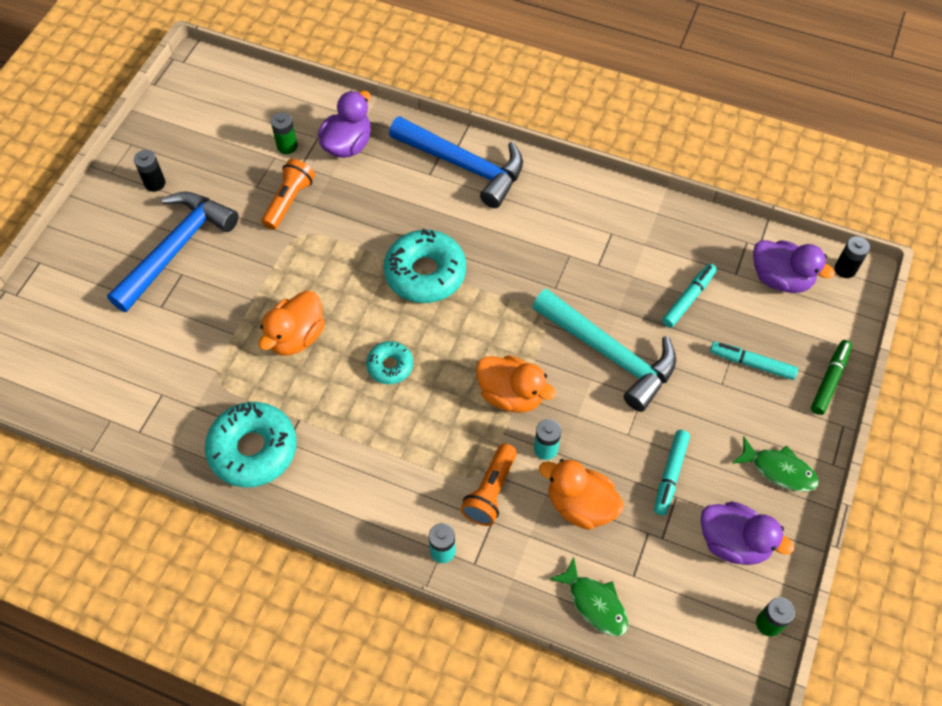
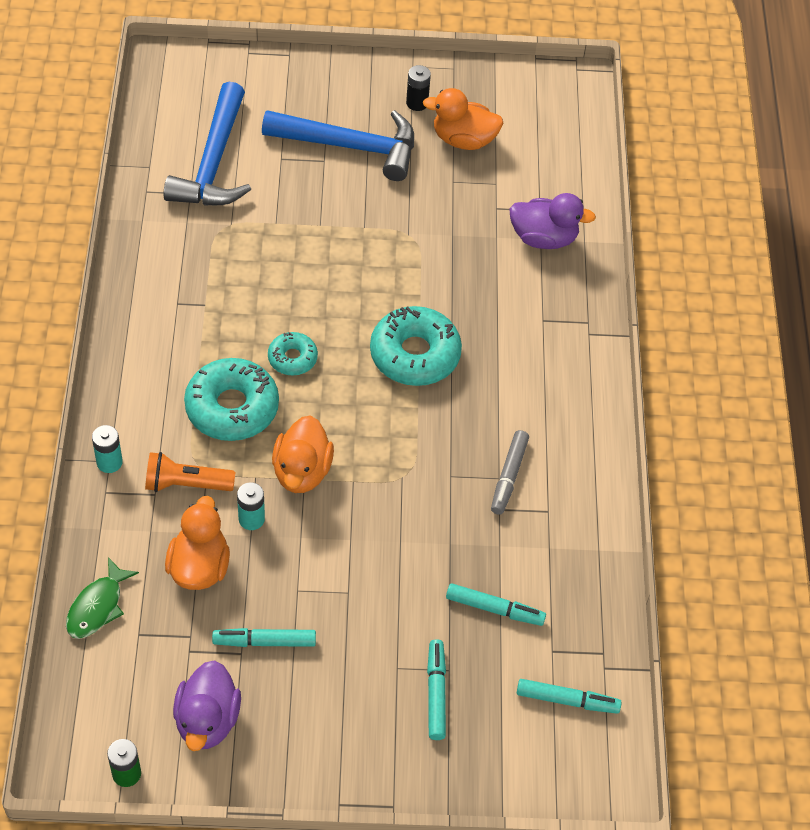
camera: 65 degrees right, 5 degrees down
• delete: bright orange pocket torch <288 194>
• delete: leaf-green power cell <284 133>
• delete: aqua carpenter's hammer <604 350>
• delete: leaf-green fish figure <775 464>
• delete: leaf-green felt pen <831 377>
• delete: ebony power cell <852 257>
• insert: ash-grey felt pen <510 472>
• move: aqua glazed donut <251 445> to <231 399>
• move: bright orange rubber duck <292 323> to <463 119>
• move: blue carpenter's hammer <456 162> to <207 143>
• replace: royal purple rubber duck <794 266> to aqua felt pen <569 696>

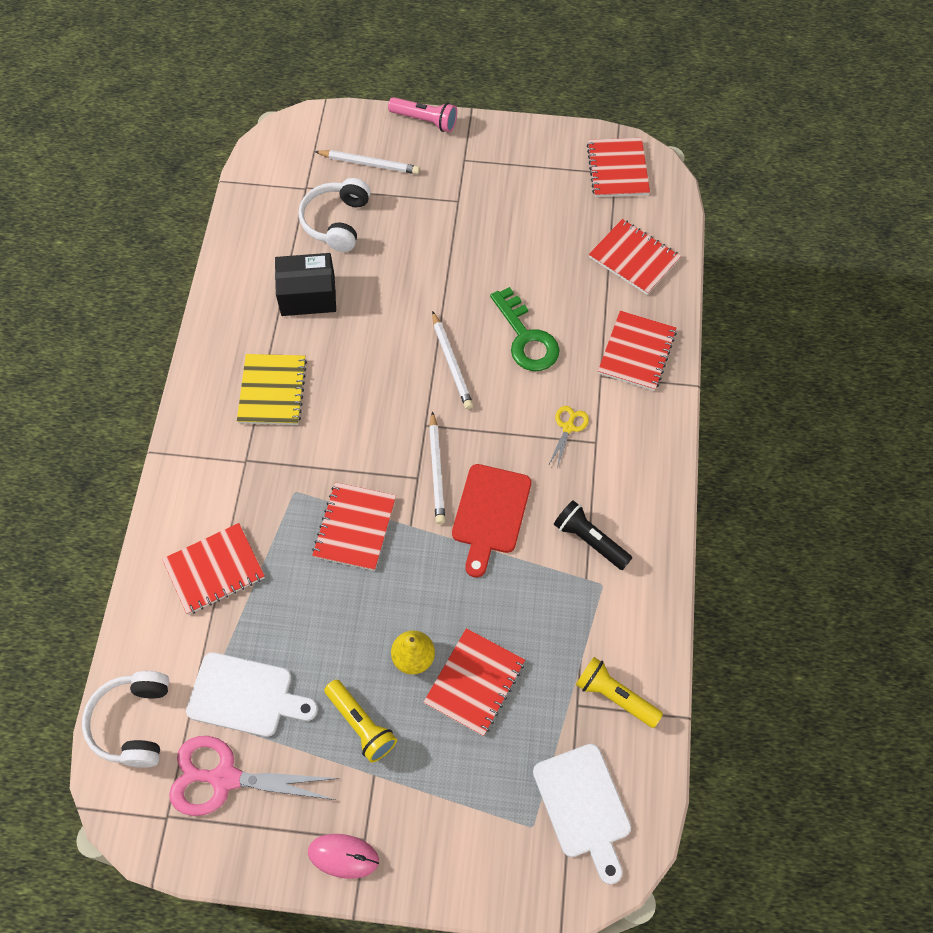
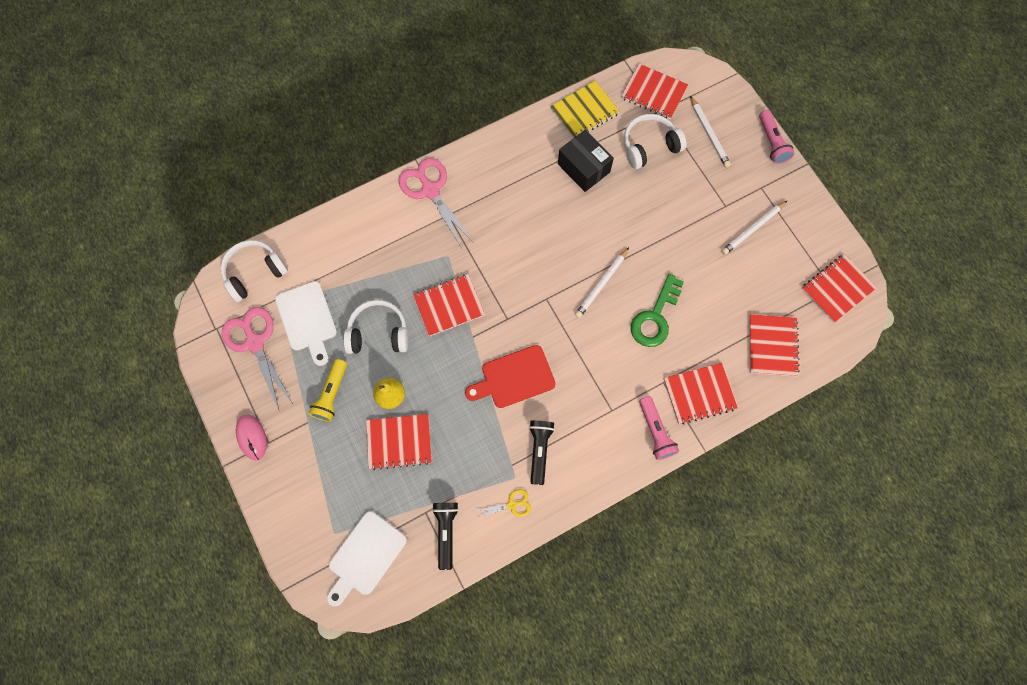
camera: 55 degrees right, 10 degrees up
• insert: snow-white headphones <375 327>
• insert: rose-pink shears <436 203>
• insert: rose-pink pocket torch <659 428>
• move: crimson exercise book <213 569> to <654 91>
• move: yellow exercise book <272 389> to <585 109>
• move: snow-white wooden pencil <437 467> to <754 227>
• move: yellow shears <568 437> to <502 503>
• recolor: yellow pocket torch <619 692> to ebony pocket torch <445 536>

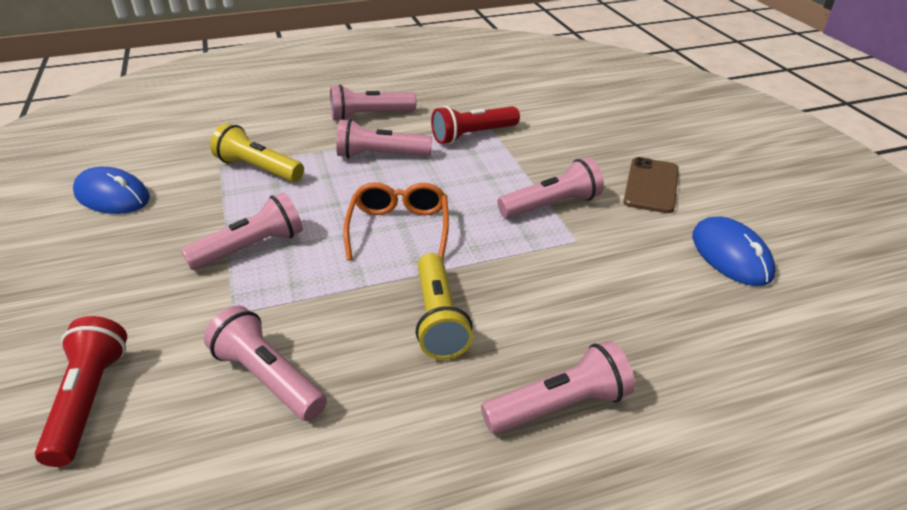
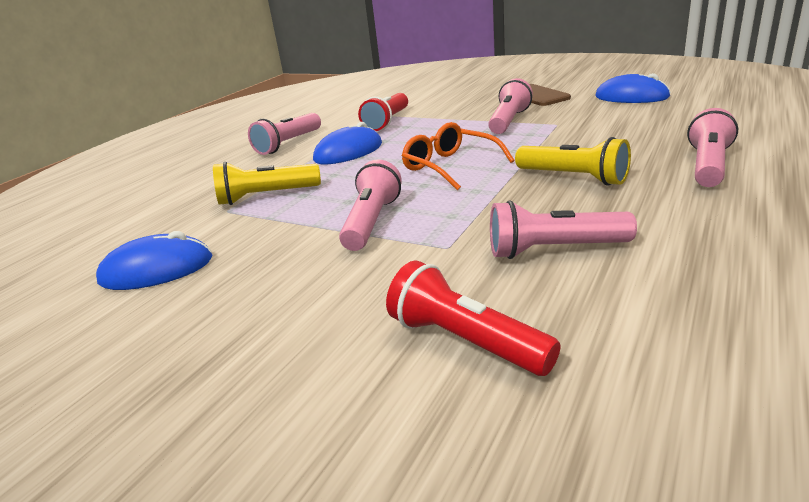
camera: 40 degrees left, 10 degrees down
• replace: rose-pink pocket torch <384 138> to blue PC mouse <347 143>

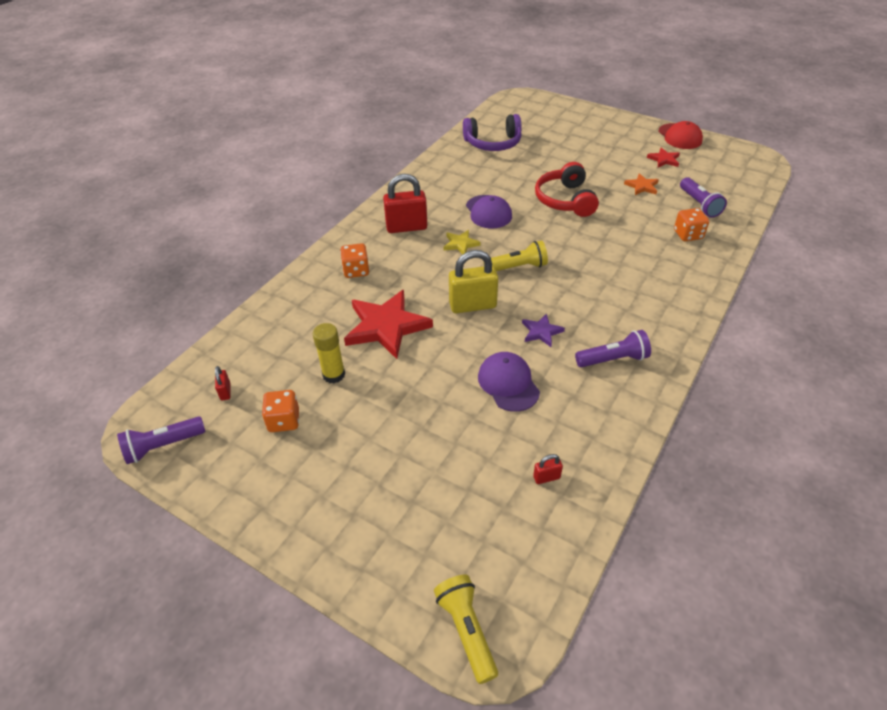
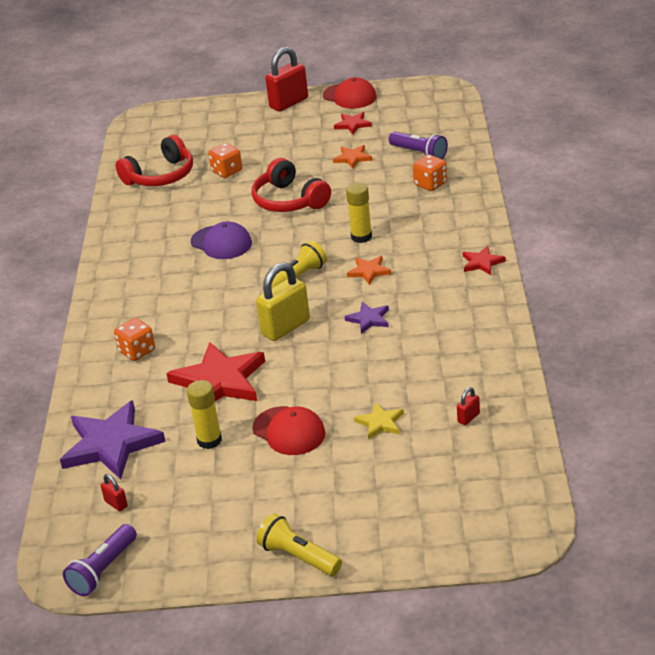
camera: 30 degrees left, 10 degrees down
• delete: royal purple cap <509 382>
• delete: royal purple pocket torch <613 348>
• insert: royal purple star <113 439>
• insert: crimson cap <288 430>
• insert: yellow stick of glue <359 212>
• insert: bright orange star <369 270>
• insert: crimson star <484 260>
• move: bright orange die <280 411> to <225 160>
• move: crimson small lock <405 203> to <286 79>
• move: yellow pocket torch <466 629> to <299 544>
• move: yellow star <462 242> to <379 421>
• recolor: royal purple headphones <492 132> to crimson headphones <154 160>

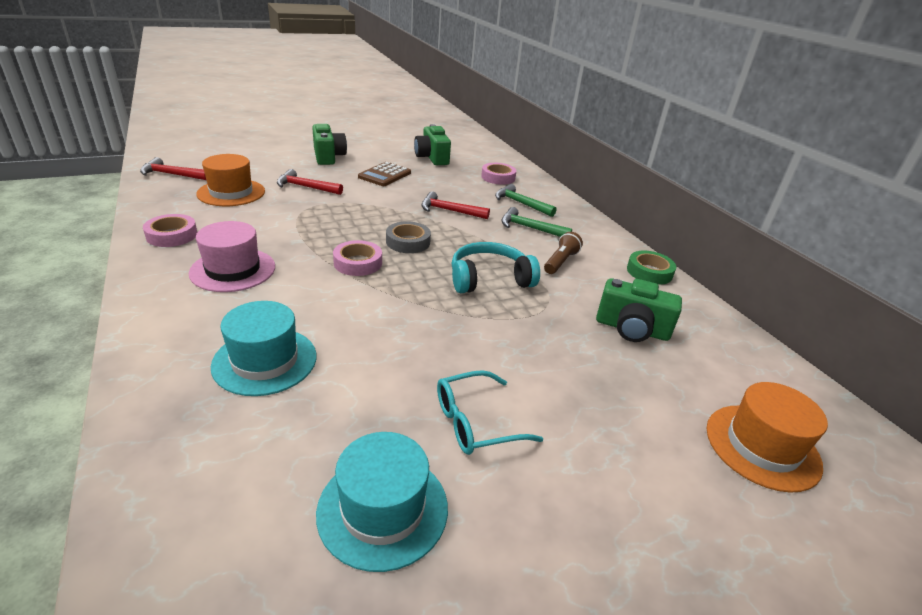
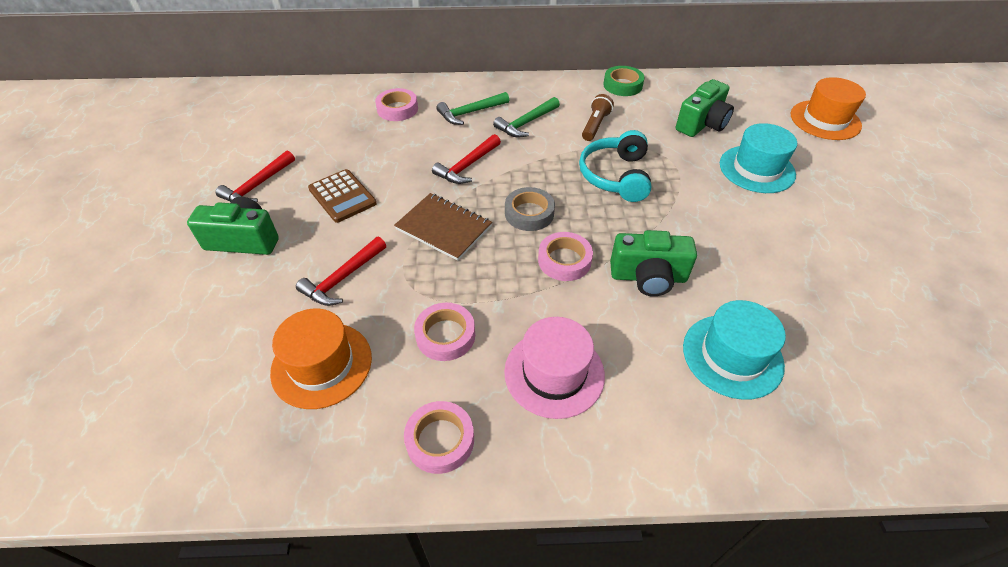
camera: 65 degrees left, 15 degrees up
• delete: aqua eyeglasses <490 412>
• insert: brown exercise book <443 227>
• insert: rose-pink tape <444 332>
• move: crimson carpenter's hammer <173 168> to <255 176>
• move: aqua hat <382 502> to <758 158>
• move: leaf-green camera <432 144> to <653 263>
• rotate: brown pocket torch <563 253> = <598 117> 60 degrees clockwise

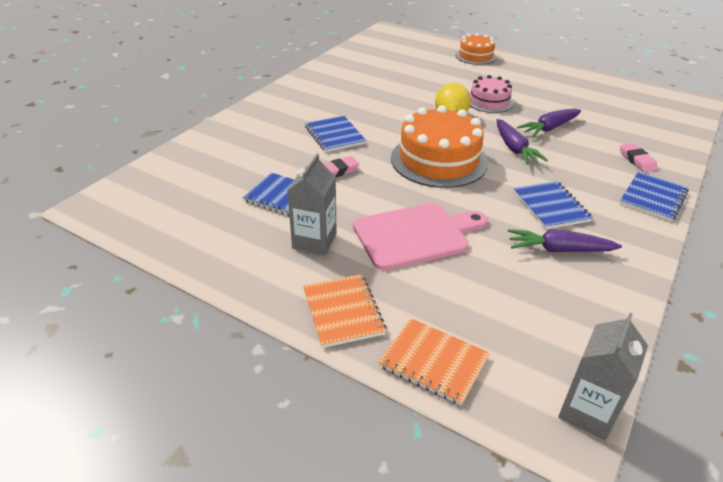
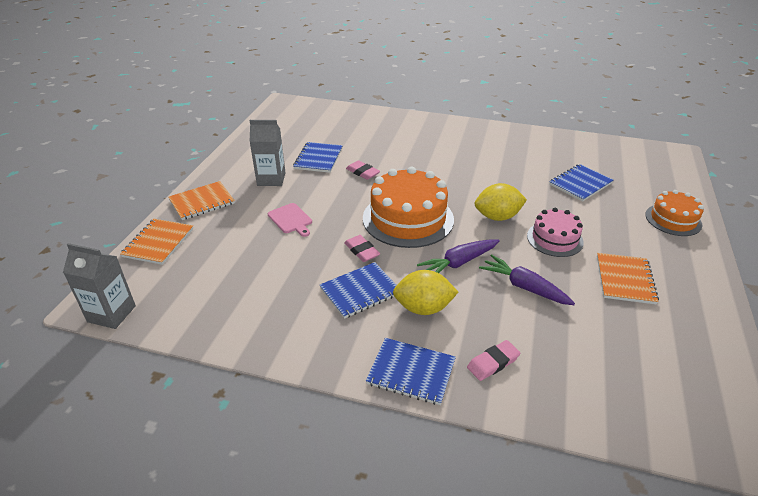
camera: 75 degrees right, 0 degrees up
• delete: royal purple carrot <565 240>
• insert: rose-pink pencil eraser <362 248>
• insert: yellow citrus fruit <425 292>
• insert: bright orange exercise book <628 278>
• move: blue exercise book <335 133> to <581 183>
• resize: rose-pink chopping board <420 237> = <290 220> x0.51

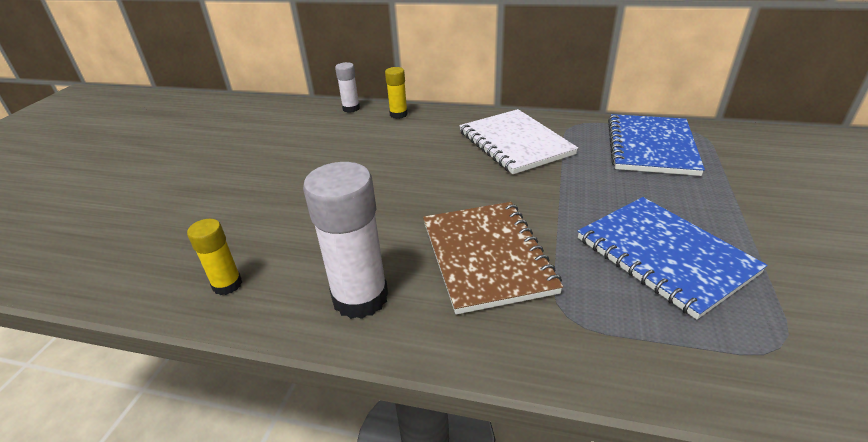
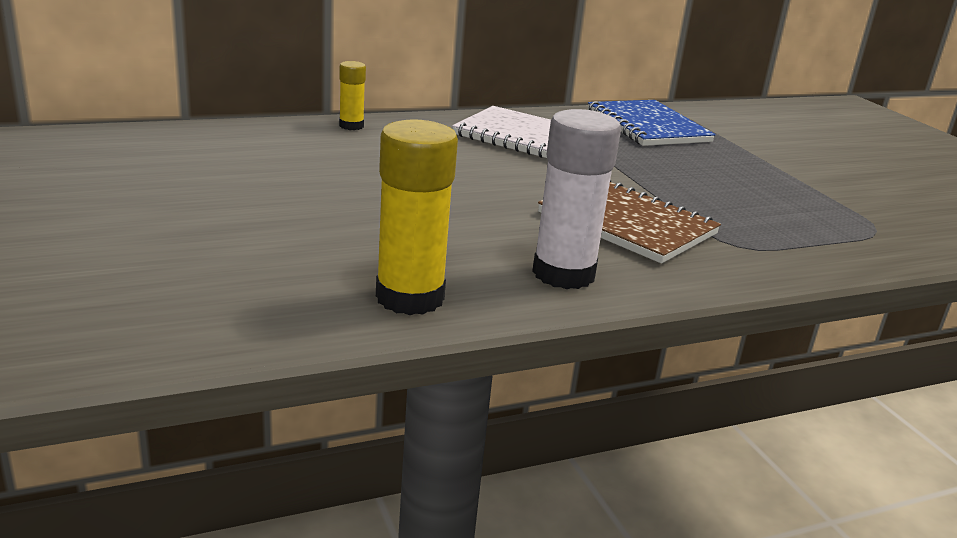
camera: 40 degrees left, 10 degrees down
• delete: snow-white stick of glue <347 87>
• delete: blue exercise book <673 258>
• resize: yellow stick of glue <214 257> = <417 217> x1.85

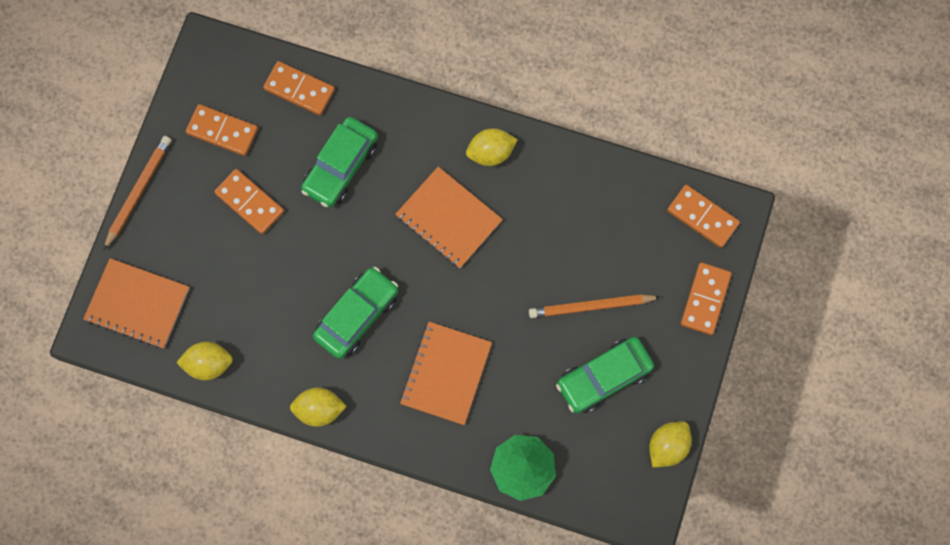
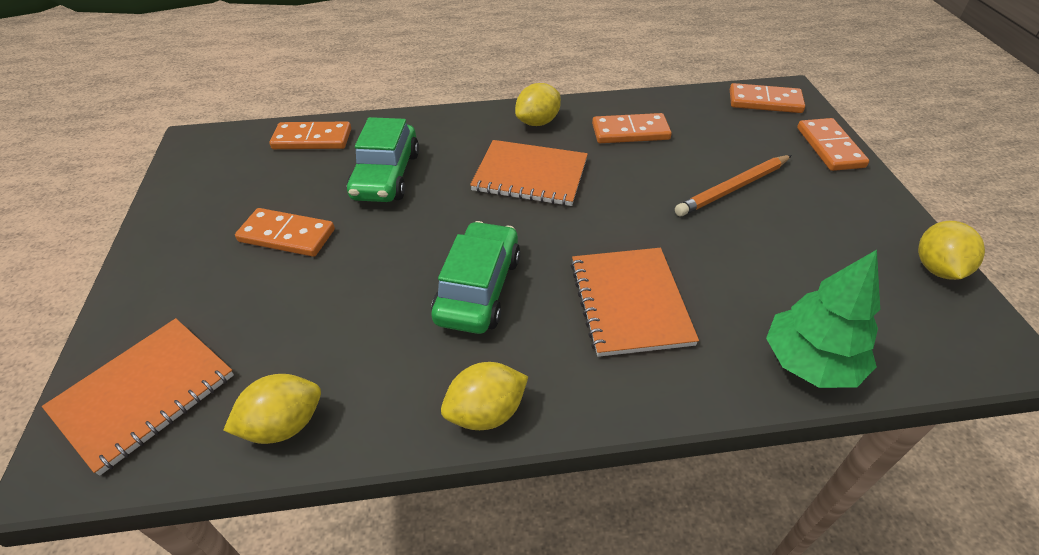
camera: 25 degrees left, 30 degrees down
• delete: bright orange wooden pencil <137 193>
• delete: leaf-green car <605 375>
• move: bright orange domino piece <222 130> to <632 128>
• rotate: bright orange exercise book <136 303> = <138 397> 45 degrees counterclockwise

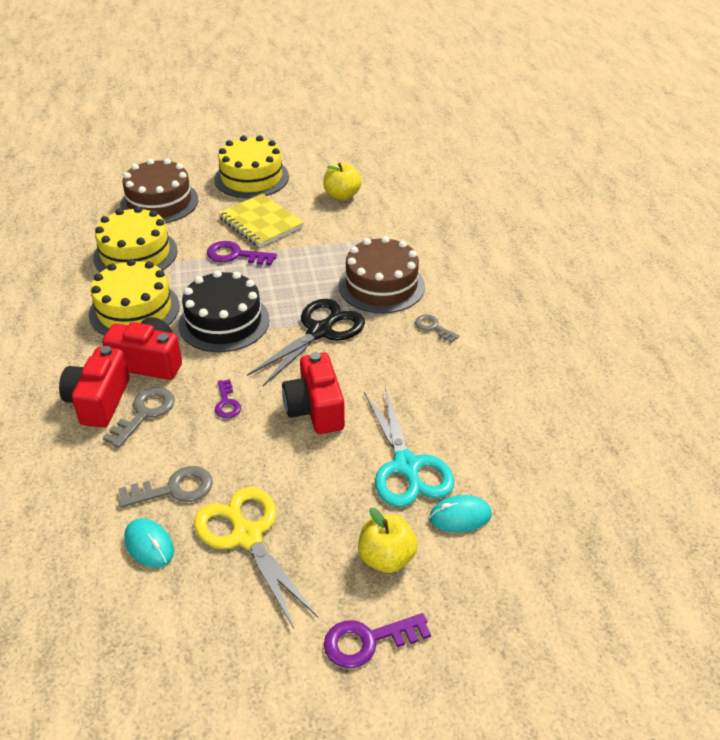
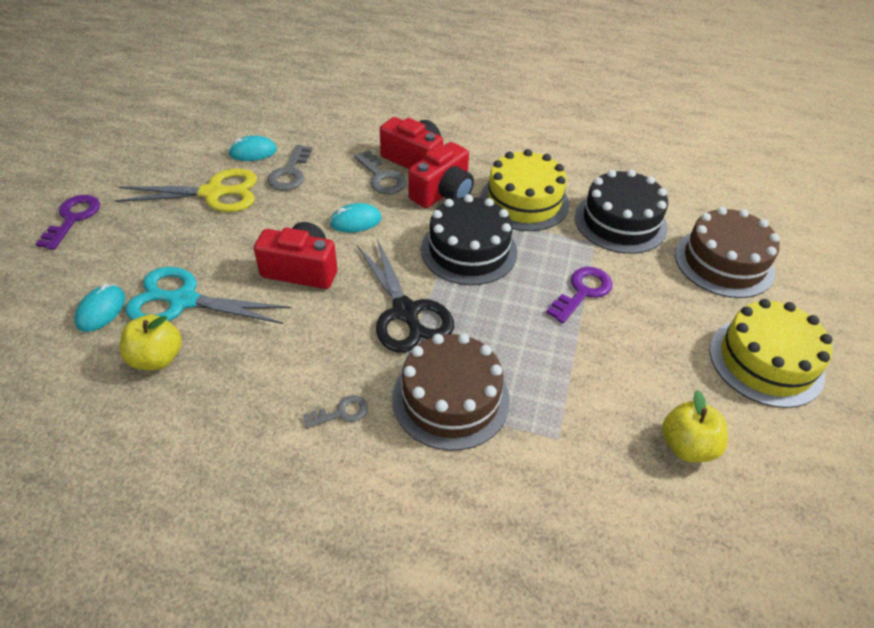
camera: 115 degrees right, 5 degrees up
• delete: yellow exercise book <261 220>
• move: yellow apple fruit <387 540> to <151 342>
• replace: royal purple door key <228 398> to aqua PC mouse <356 217>
• recolor: yellow gateau <135 239> to ebony gateau <621 211>

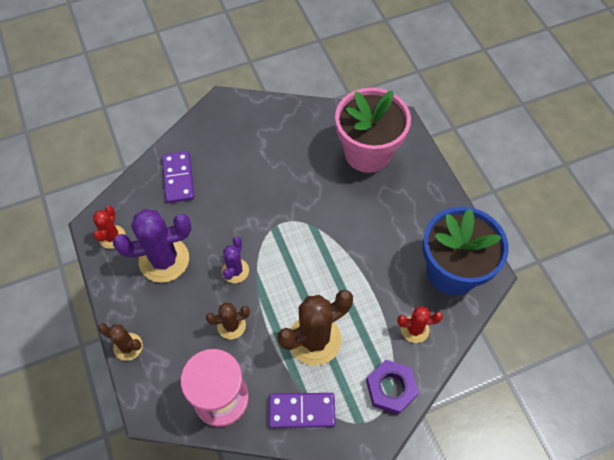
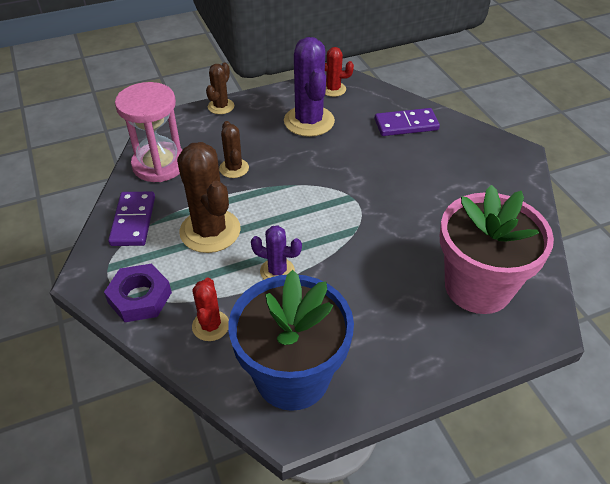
camera: 90 degrees right, 15 degrees down
• move: royal purple cactus <235 260> to <276 252>

